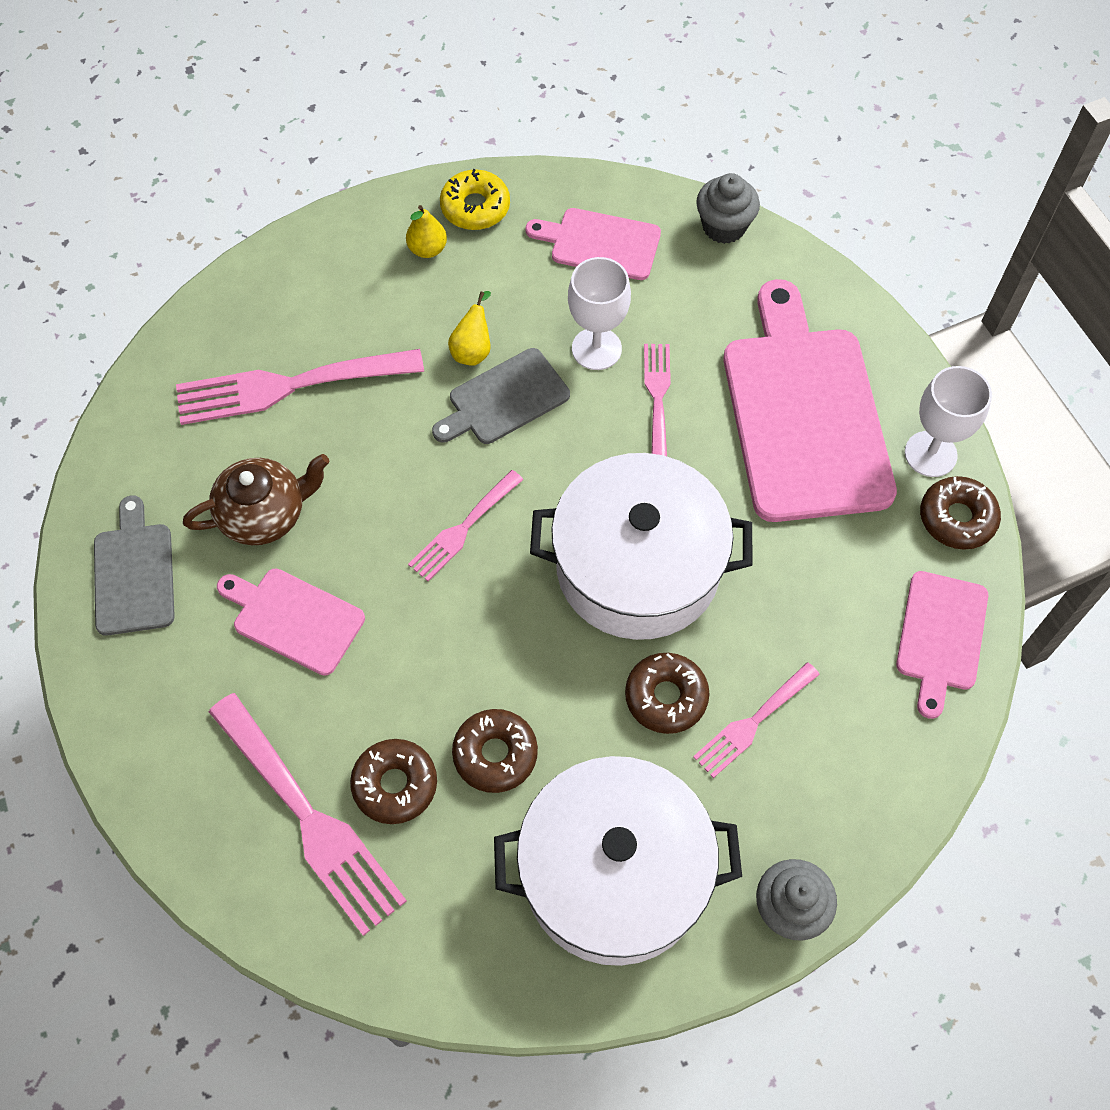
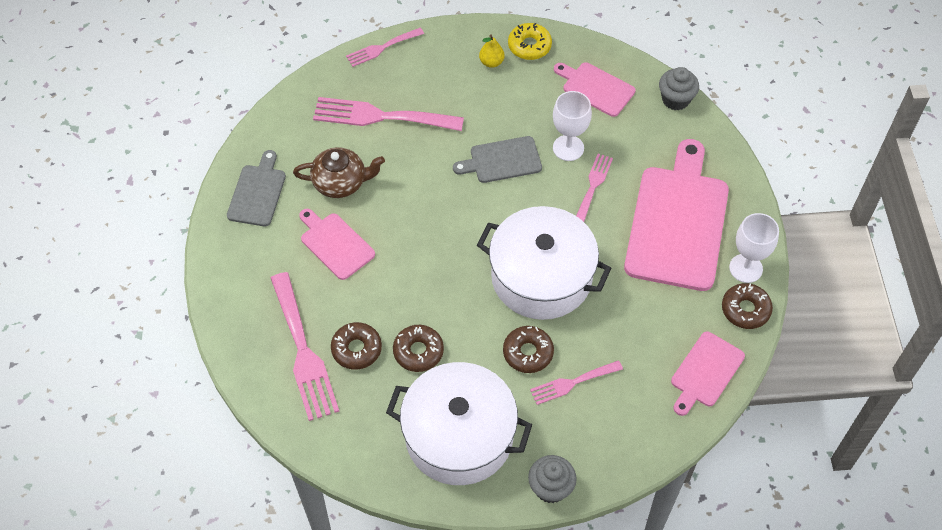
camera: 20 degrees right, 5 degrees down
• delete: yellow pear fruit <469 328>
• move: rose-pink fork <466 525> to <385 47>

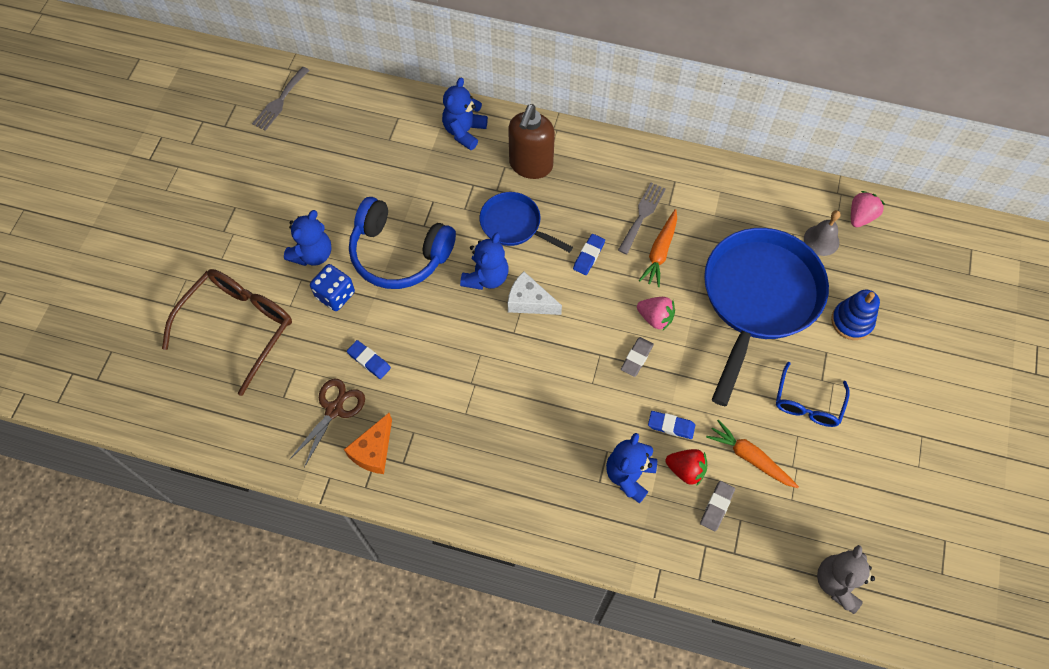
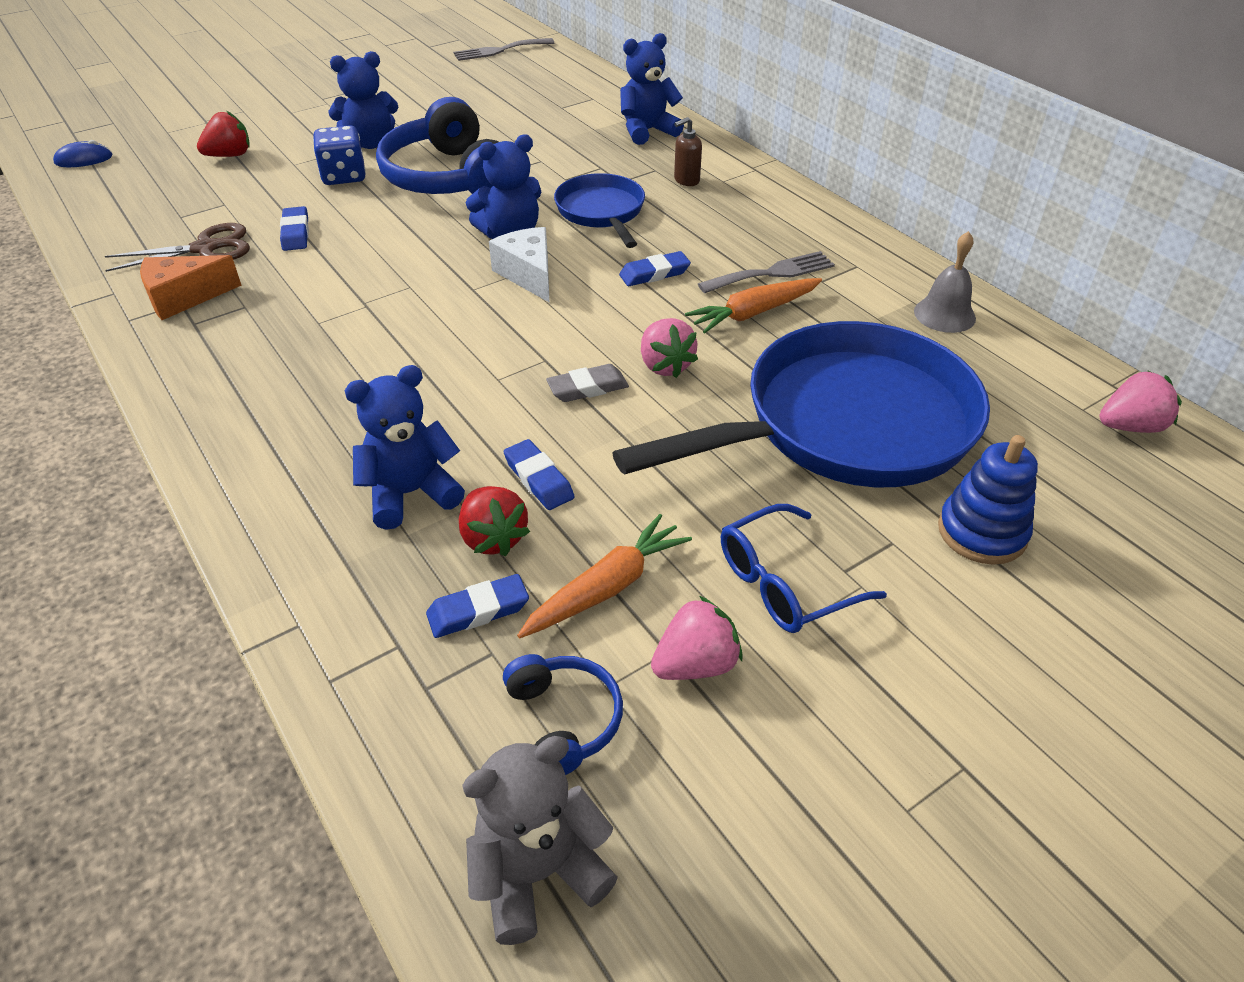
camera: 40 degrees right, 20 degrees down
• insert: blue PC mouse <83 153>
• insert: blue headphones <563 714>
• insert: rose-pink toy strawberry <697 638>
• move: ash-grey bell <822 233> to <945 282>
• replace: brown eyeglasses <227 332> to crimson toy strawberry <223 134>
• recolor: ash-grey pencil eraser <717 506> to blue pencil eraser <477 606>
• rotate: bright orange carrot <752 454> = <604 576> 60 degrees clockwise
• resize: brown pump bottle <531 141> = <688 151> x0.45

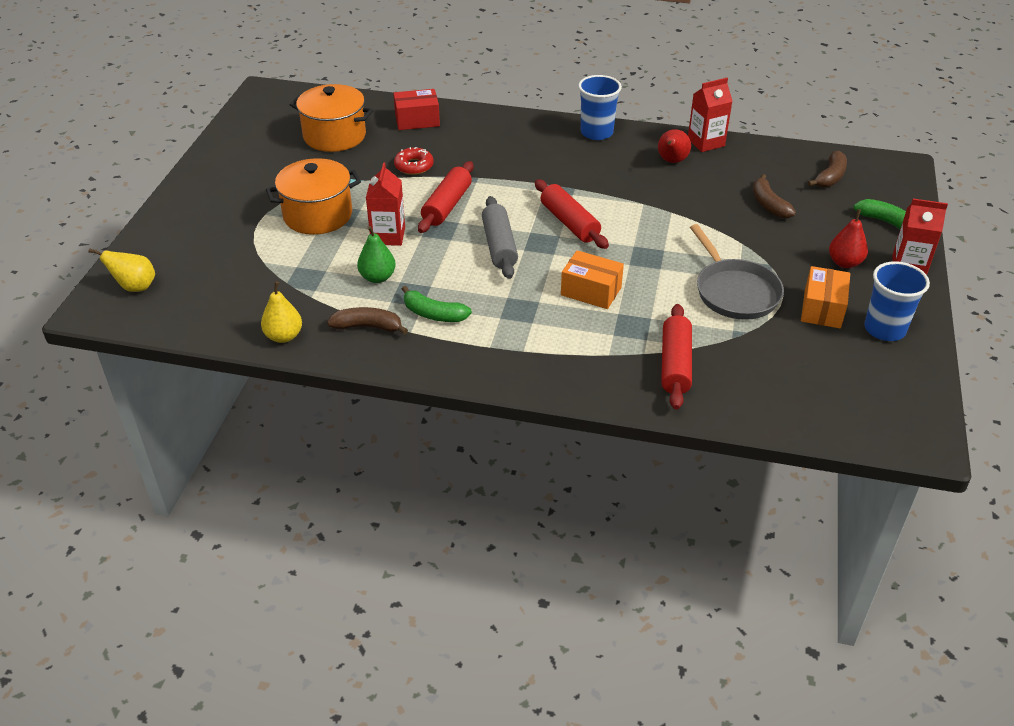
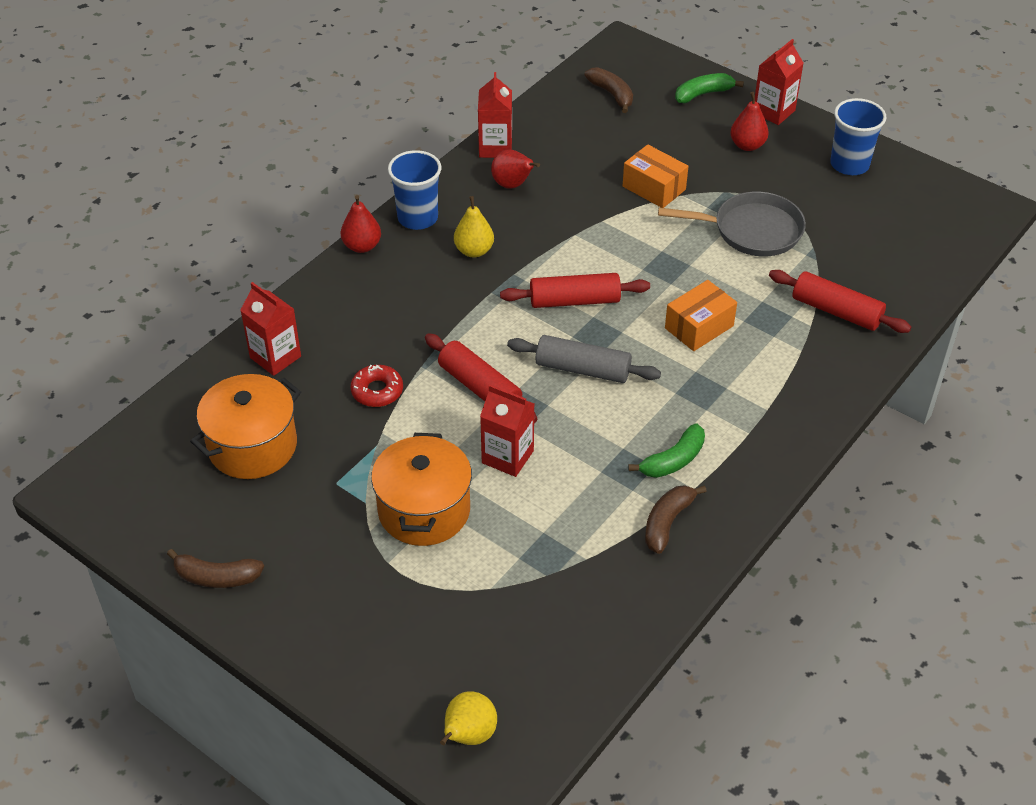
camera: 65 degrees left, 5 degrees up
• delete: leaf-green pear fruit <376 254>
• insert: crimson pear fruit <361 224>
• move: yellow pear fruit <281 312> to <474 226>
• move: brown toy banana <774 196> to <215 568>
• move: bright orange package <825 297> to <655 176>
• replace: crimson package <416 109> to crimson juice carton <270 329>

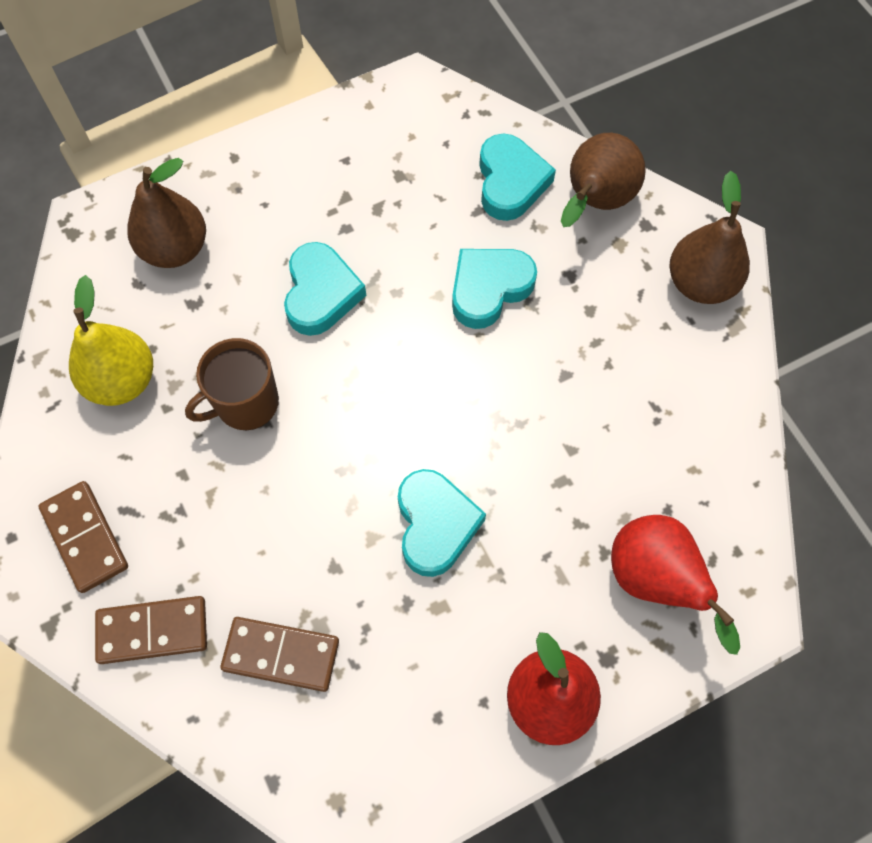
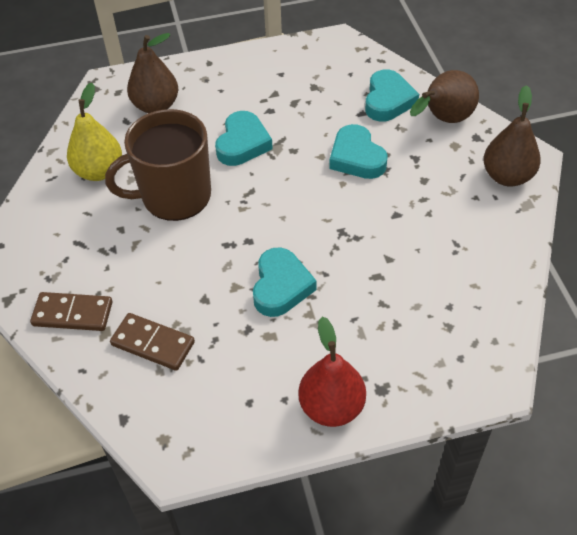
camera: 15 degrees right, 15 degrees down
• delete: brown domino piece <83 537>
• delete: crimson pear fruit <675 585>
• rotate: aqua heart shape <494 289> = <358 151> 90 degrees counterclockwise
• resize: brown mug <232 384> = <158 165> x1.60

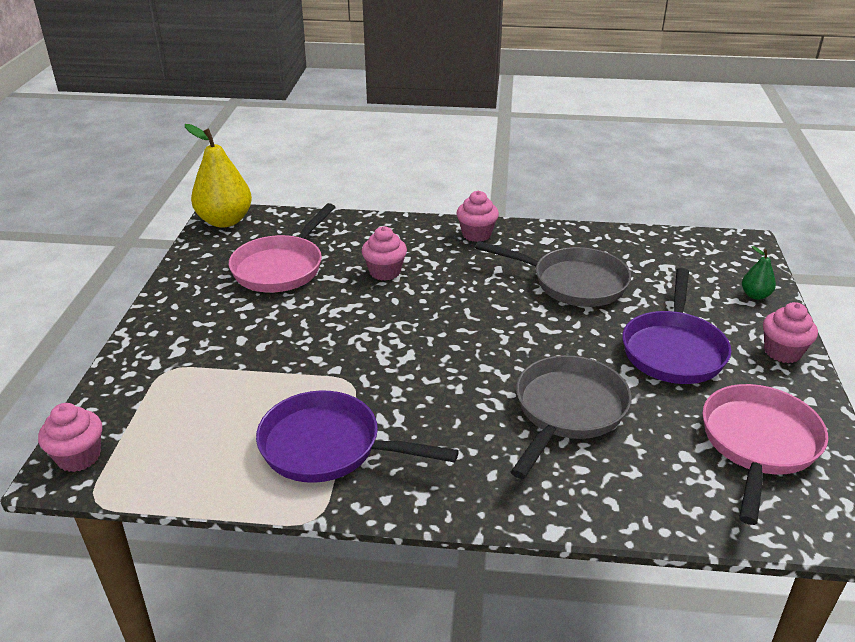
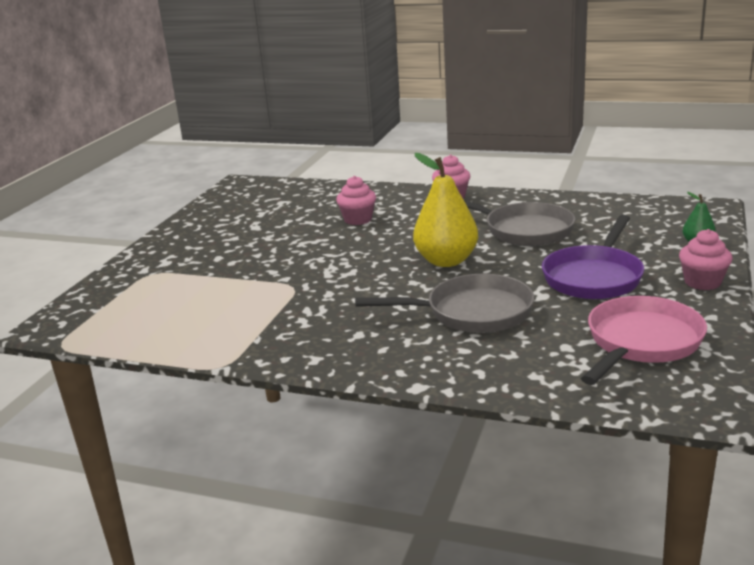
camera: 15 degrees right, 10 degrees down
• delete: rose-pink muffin <70 437>
• delete: rose-pink pan <282 247>
• delete: royal purple pan <357 436>
• move: yellow pear fruit <218 176> to <445 210>
• rotate: ash-grey pan <571 417> = <444 303> 45 degrees clockwise

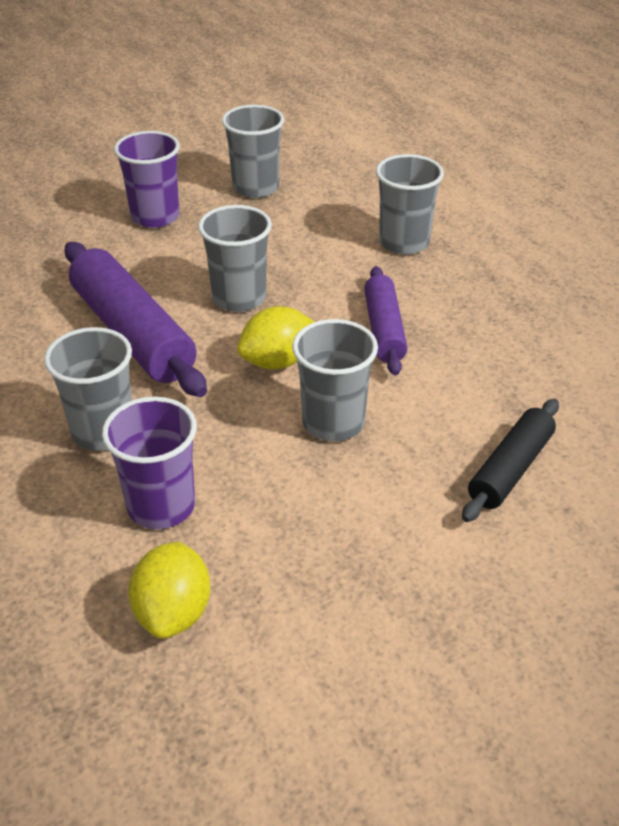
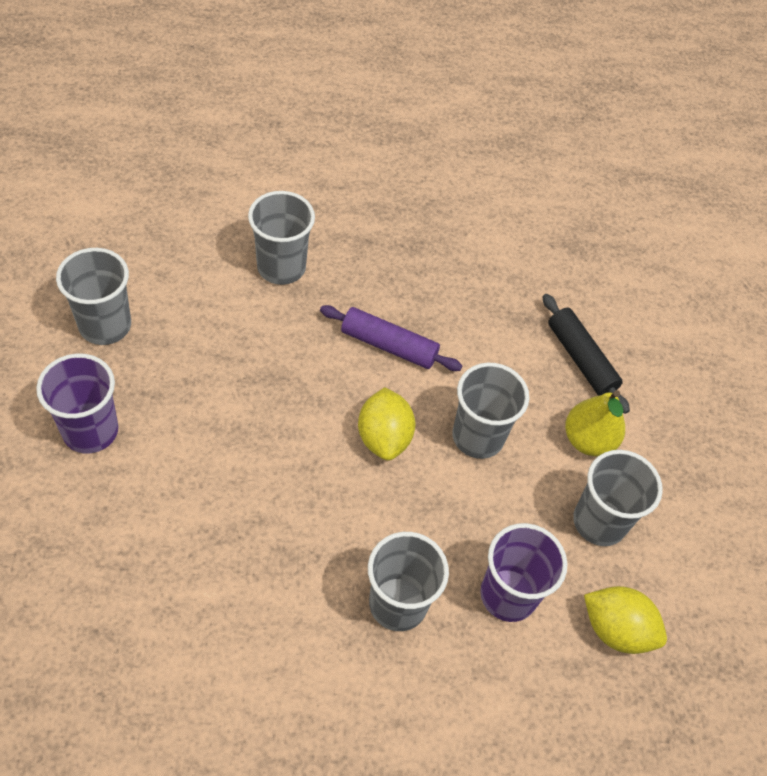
camera: 70 degrees left, 15 degrees up
• delete: royal purple dough roller <135 319>
• insert: yellow pear fruit <595 423>
• move: ash-grey cup <235 258> to <618 498>

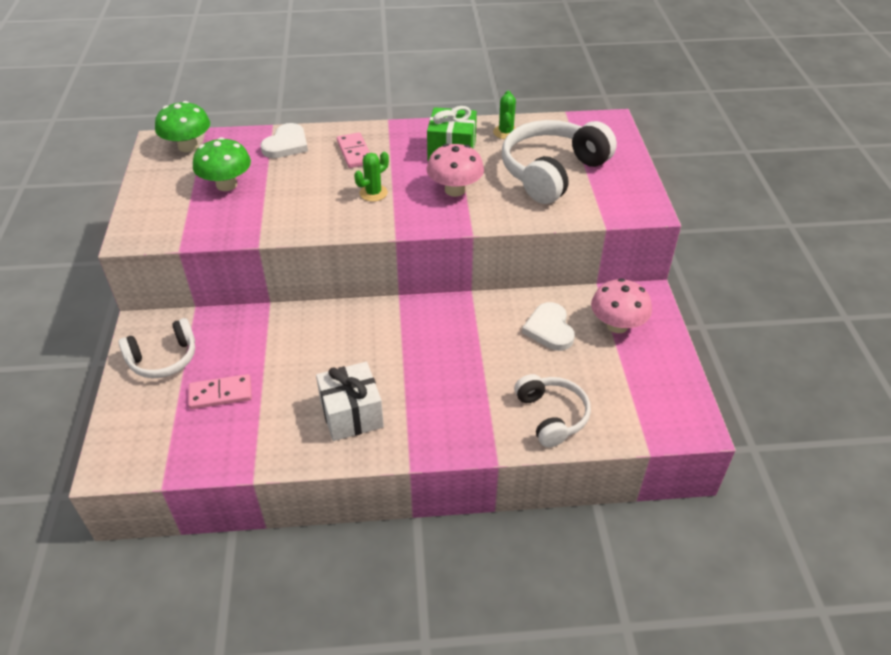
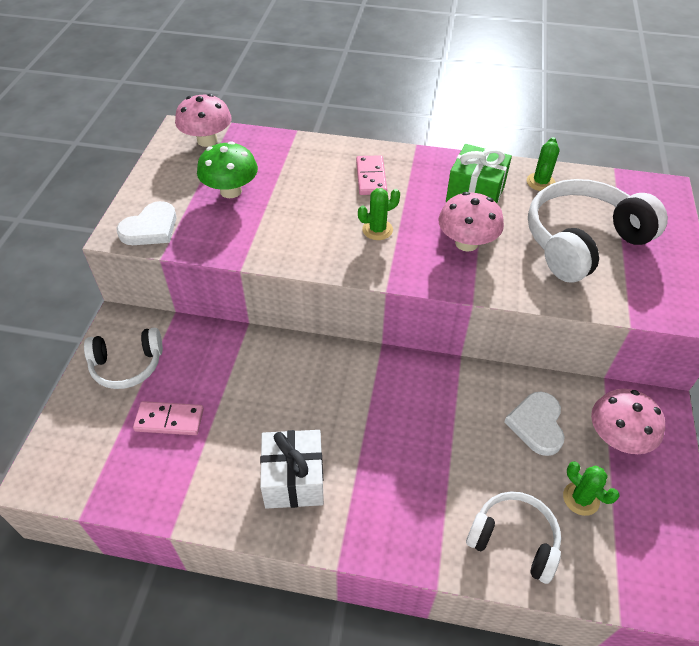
camera: 15 degrees right, 5 degrees up
• insert: leaf-green cactus <591 489>
• move: snow-white heart shape <284 140> to <147 223>
• recolor: leaf-green fungus <182 126> to rose-pink fungus <203 120>
• rotate: snow-white headphones <552 410> = <513 537> 60 degrees counterclockwise

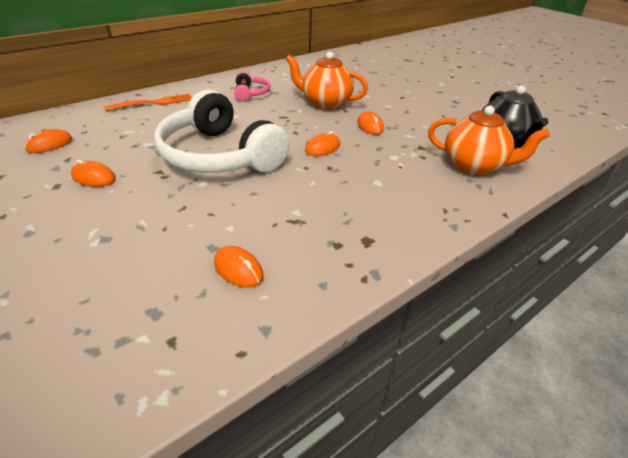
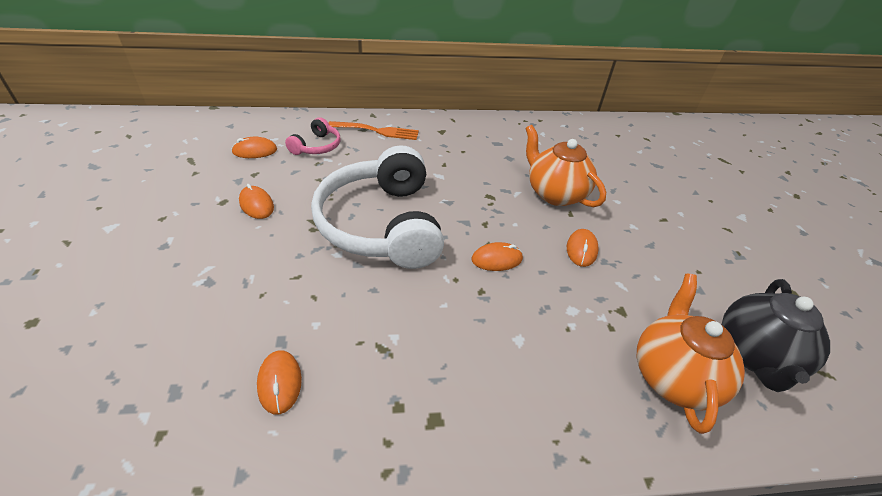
camera: 30 degrees right, 5 degrees up
• move: rose-pink headphones <252 86> to <312 136>
• rotate: bright orange teapot <489 140> = <691 354> 135 degrees counterclockwise

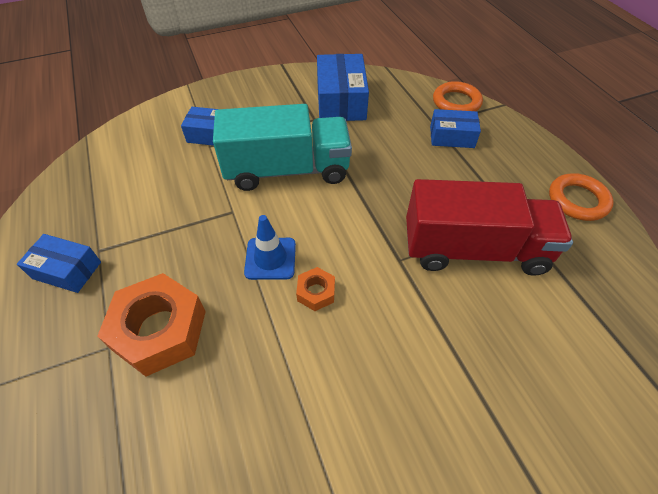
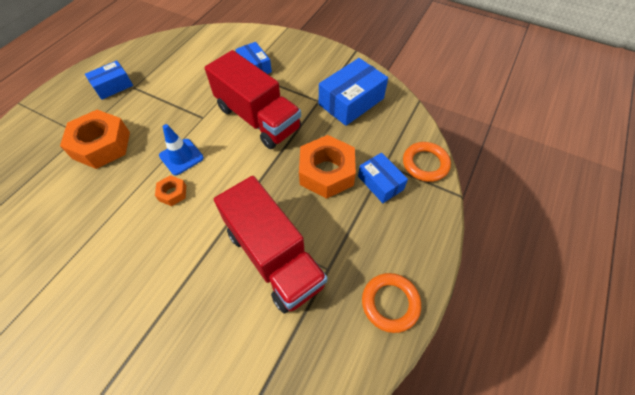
camera: 50 degrees right, 5 degrees up
• insert: bright orange hexagon nut <327 167>
• recolor: aqua lorry <282 147> to crimson lorry <253 99>
• rotate: blue package <59 263> = <109 80> 75 degrees clockwise

